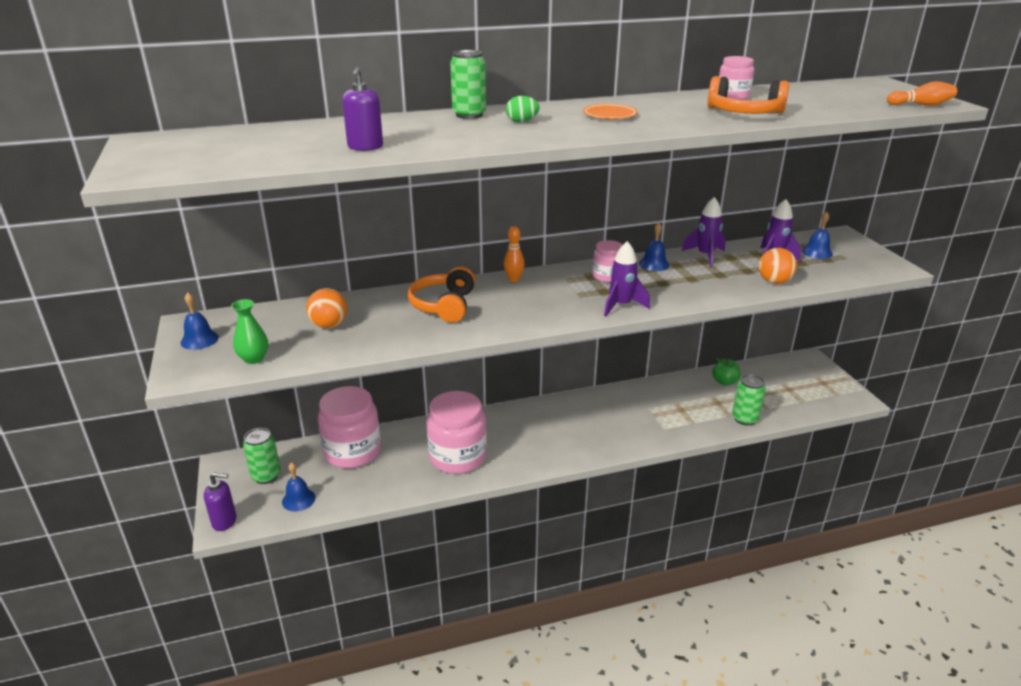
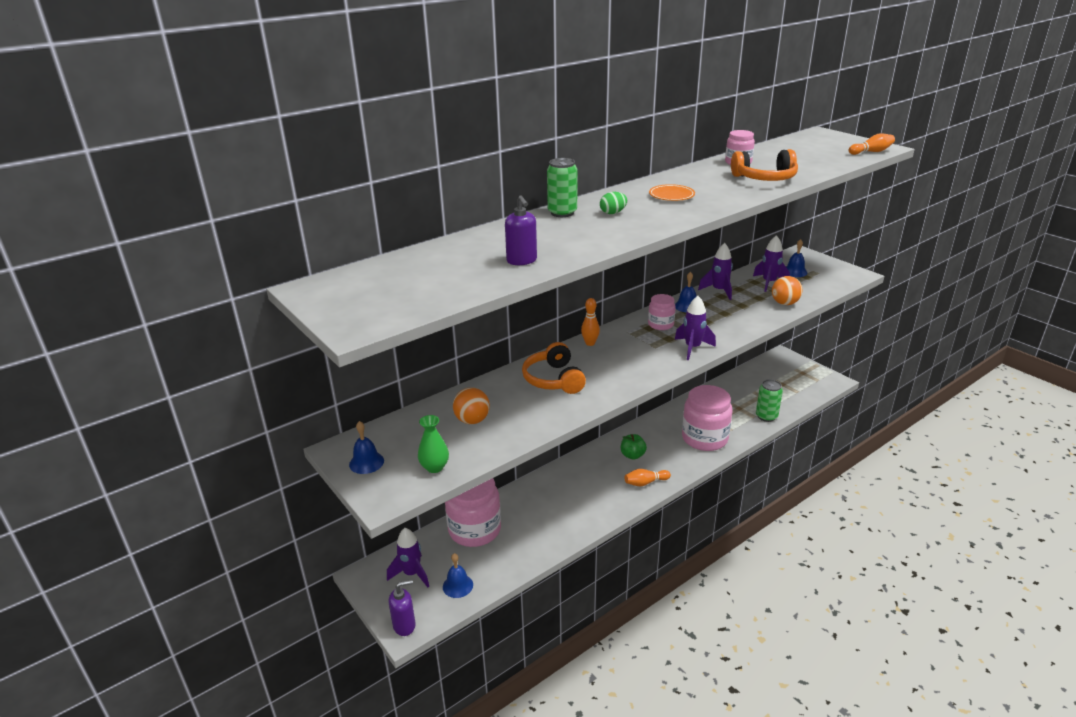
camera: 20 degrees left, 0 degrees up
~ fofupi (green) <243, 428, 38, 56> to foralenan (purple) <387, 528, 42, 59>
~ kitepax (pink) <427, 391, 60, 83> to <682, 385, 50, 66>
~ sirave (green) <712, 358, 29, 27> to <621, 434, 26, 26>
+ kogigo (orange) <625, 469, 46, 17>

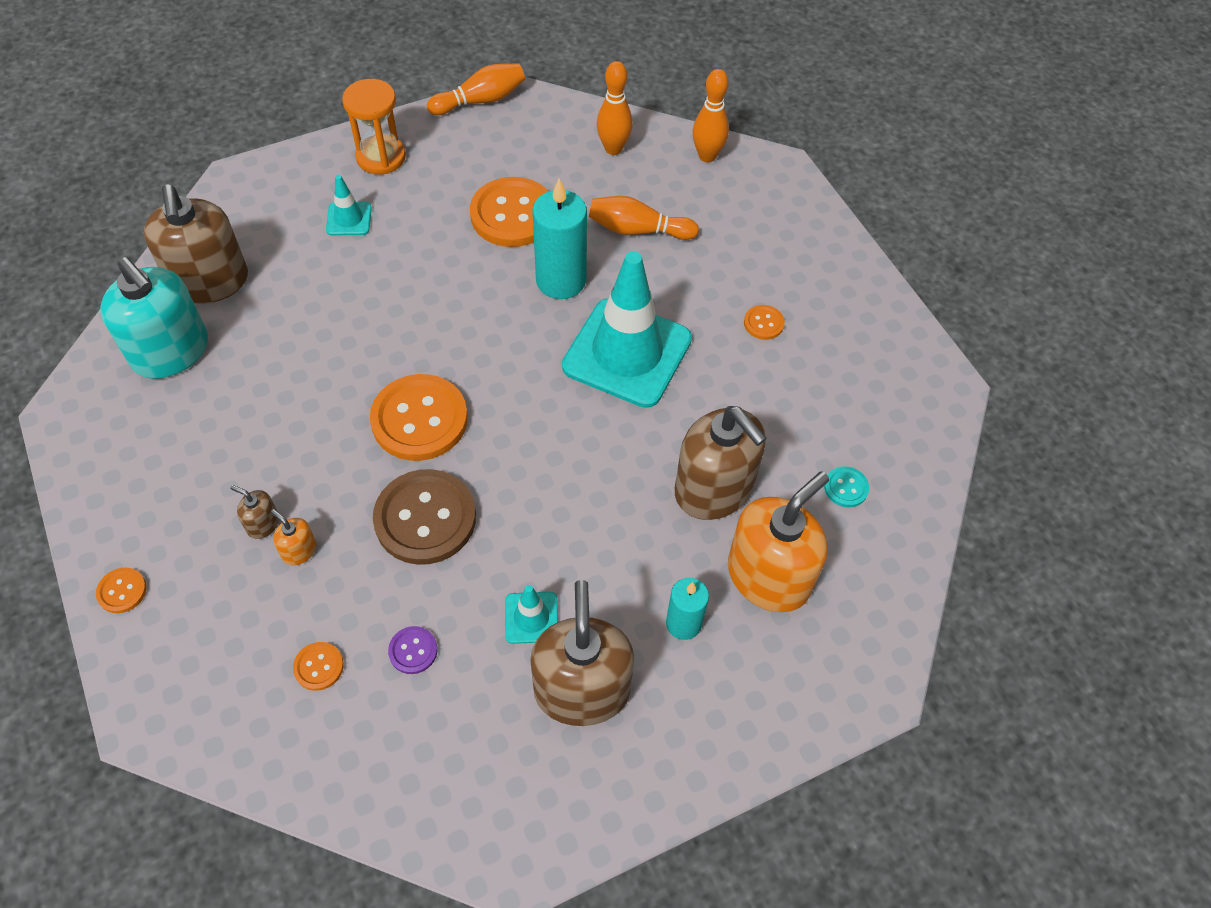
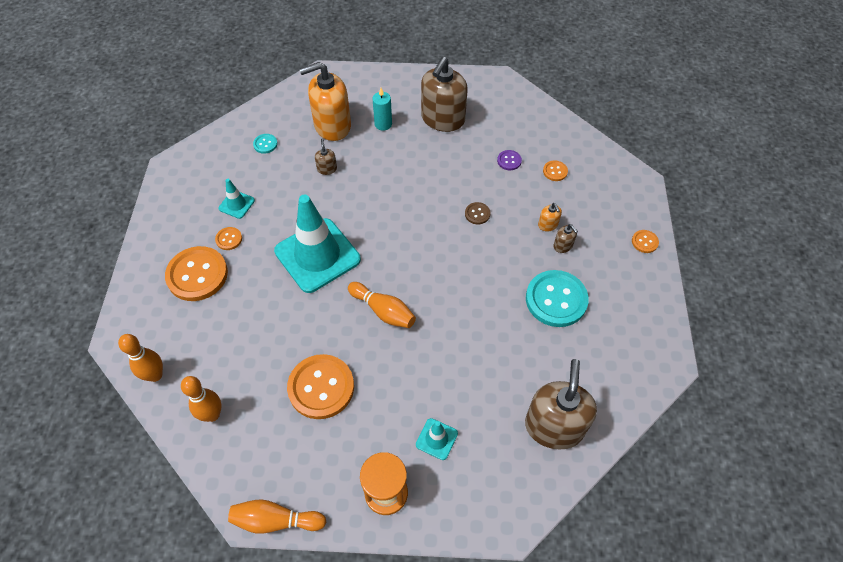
camera: 150 degrees left, 0 degrees up
- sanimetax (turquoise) <100, 257, 108, 122>
~ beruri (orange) <370, 374, 98, 87> to <165, 246, 63, 55>
~ beruri (brown) <373, 469, 103, 96> = <465, 202, 25, 22> x0.45
~ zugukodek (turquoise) <505, 585, 53, 59> to <218, 179, 37, 40>
- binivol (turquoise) <532, 179, 55, 120>
~ kogigo (orange) <589, 196, 110, 44> to <348, 282, 68, 46>
~ sanimetax (brown) <675, 406, 92, 114> = <315, 139, 22, 36> x0.42
+ beruri (turquoise) <526, 270, 63, 57>

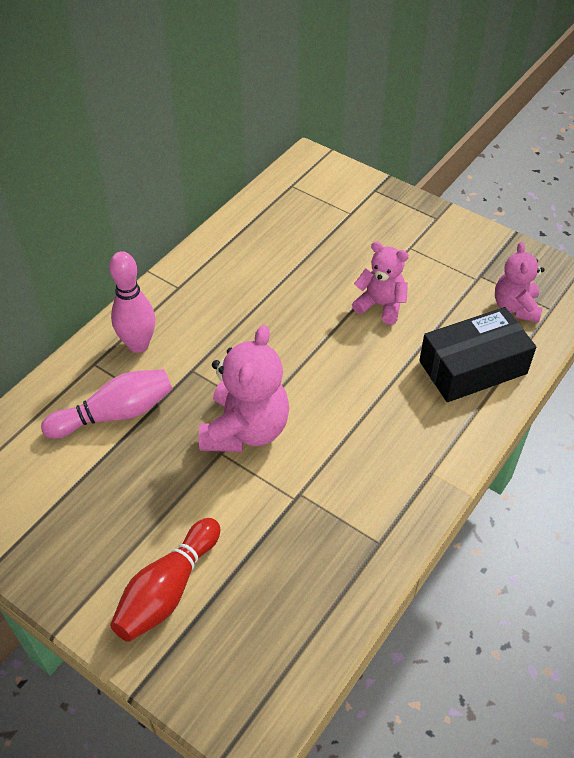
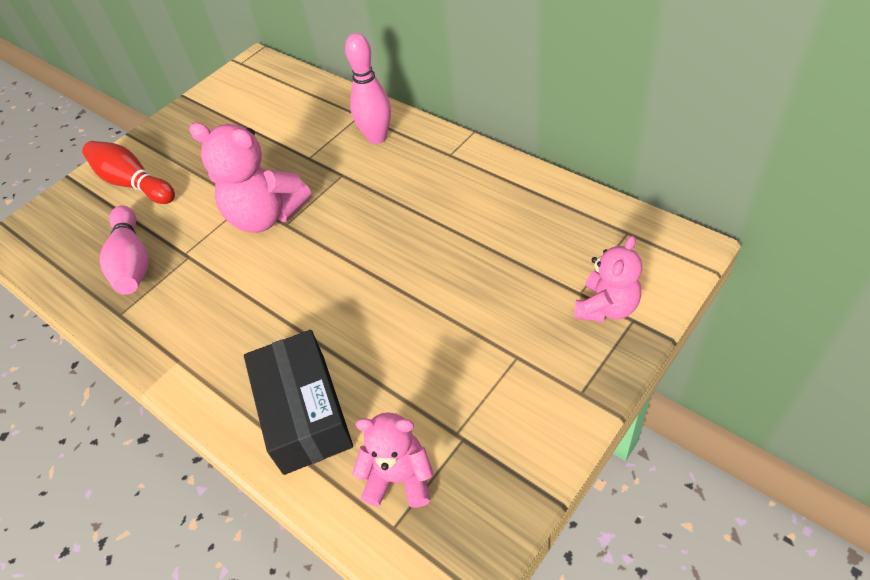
camera: 100 degrees right, 0 degrees up
~ kogigo (pink) <41, 369, 131, 70> to <100, 205, 49, 90>
~ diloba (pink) <352, 241, 57, 84> to <574, 236, 68, 86>

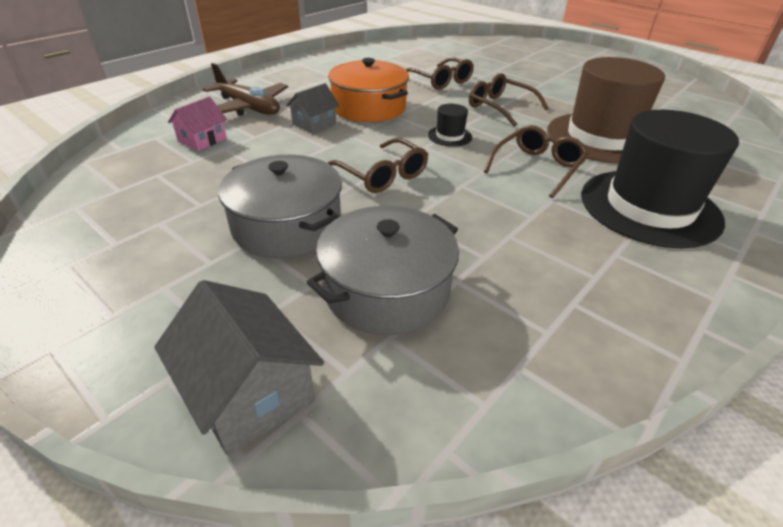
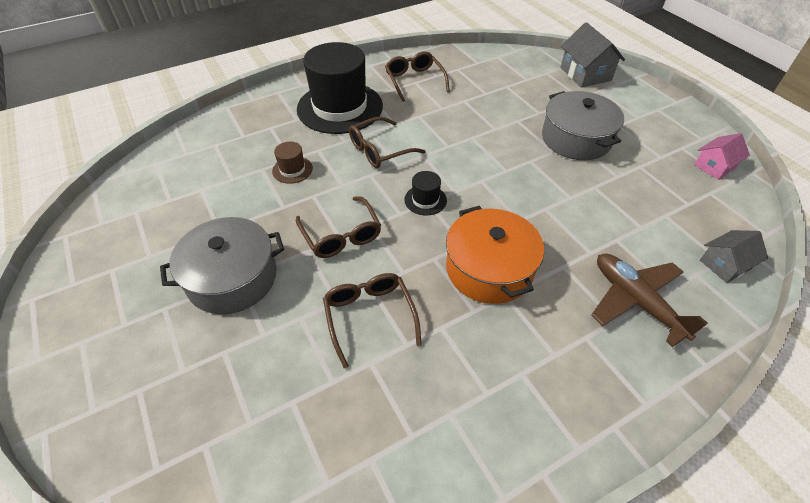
camera: 160 degrees left, 10 degrees up
~ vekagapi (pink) <168, 97, 59, 54> to <694, 133, 56, 47>
~ vekagapi (grey) <286, 83, 53, 51> to <700, 230, 68, 53>
~ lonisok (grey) <307, 206, 152, 129> to <160, 217, 124, 97>
~ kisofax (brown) <328, 138, 100, 55> to <385, 51, 65, 51>
~ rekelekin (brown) <547, 57, 118, 107> = <272, 142, 41, 42> x0.41

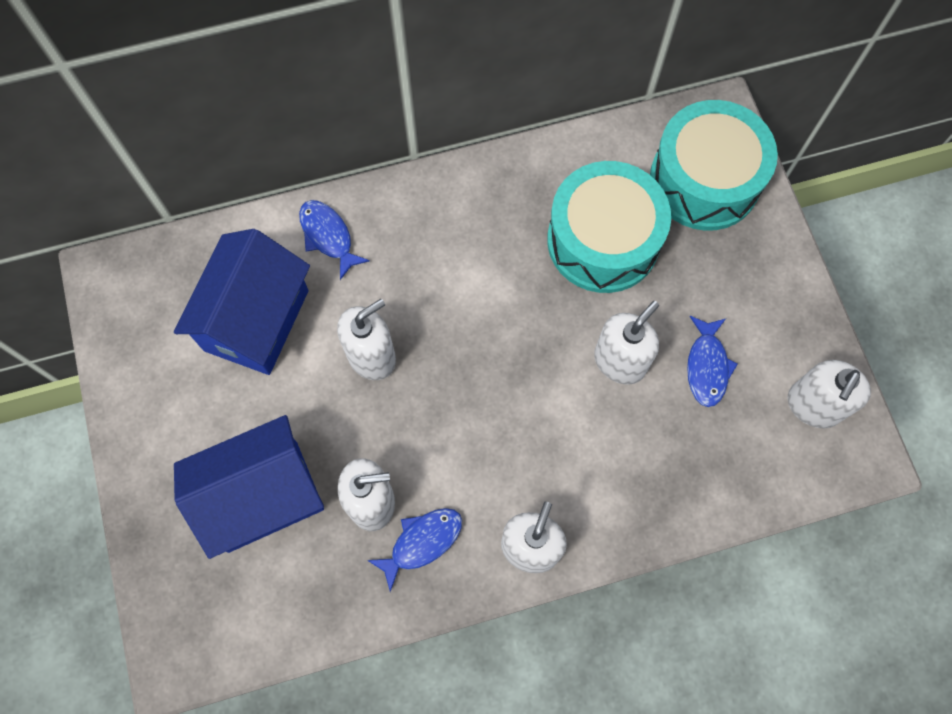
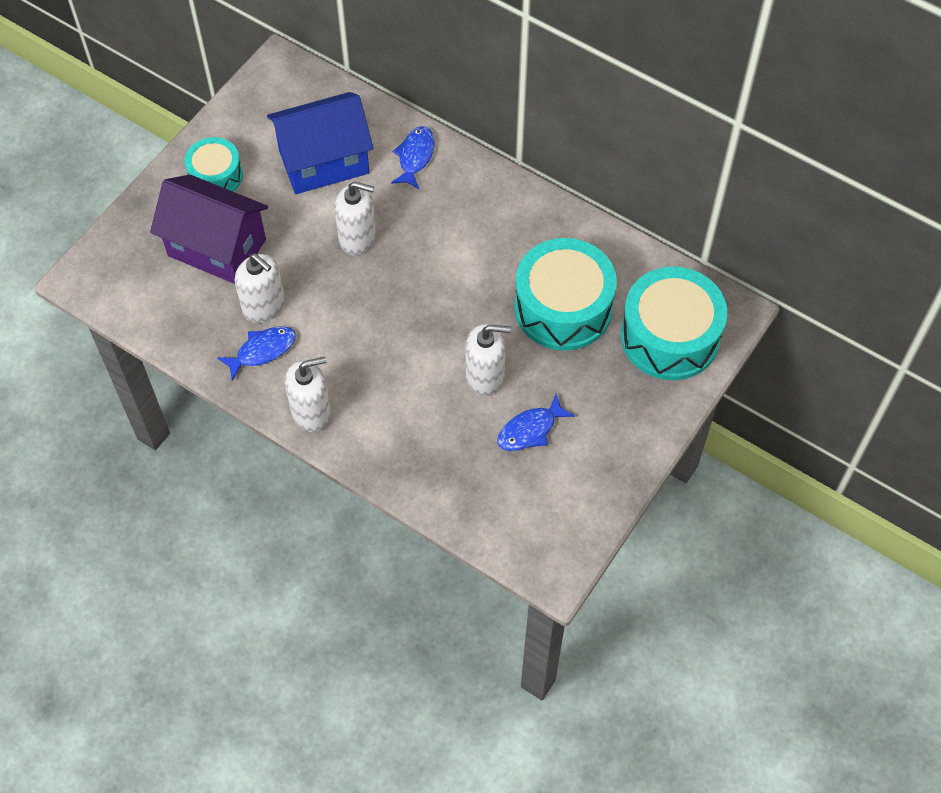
camera: 50 degrees right, 10 degrees down
~ vekagapi (blue) <174, 415, 150, 144> to vekagapi (purple) <150, 175, 118, 109>
~ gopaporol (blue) <367, 508, 95, 84> = <217, 326, 79, 55> 45 degrees counterclockwise
- sanimetax (white) <787, 360, 84, 68>
+ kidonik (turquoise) <185, 137, 58, 55>

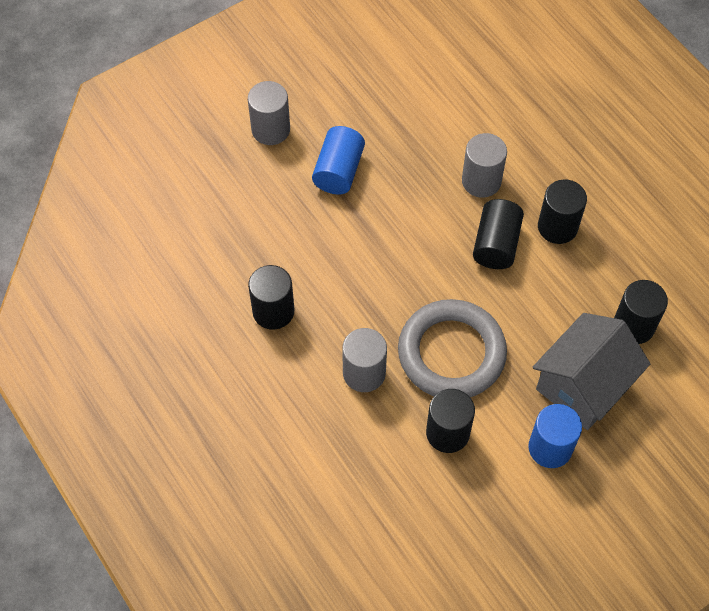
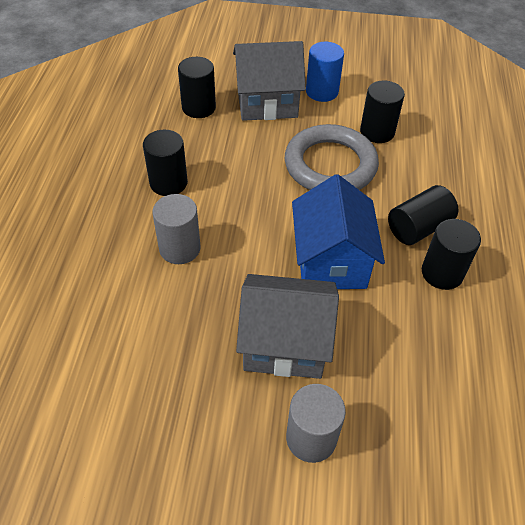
camera: 140 degrees left, 10 degrees down
~ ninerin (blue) <312, 126, 53, 69> to vekagapi (grey) <236, 274, 103, 105>
- ninerin (grey) <342, 328, 45, 64>
~ ninerin (black) <473, 199, 51, 70> to <388, 185, 71, 60>
+ vekagapi (blue) <292, 174, 93, 115>

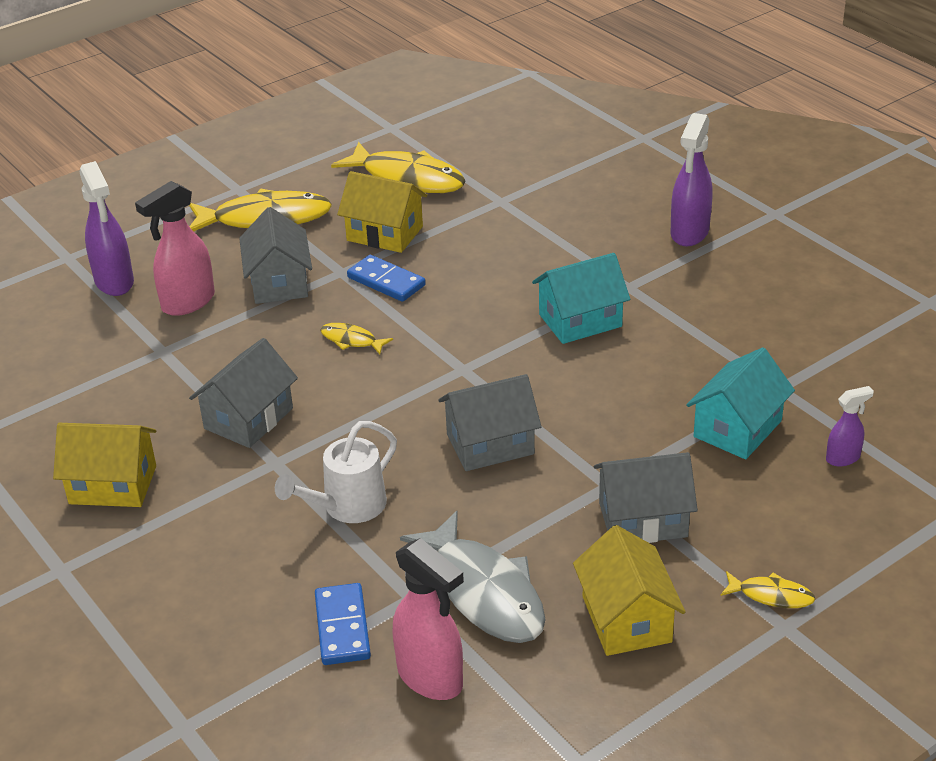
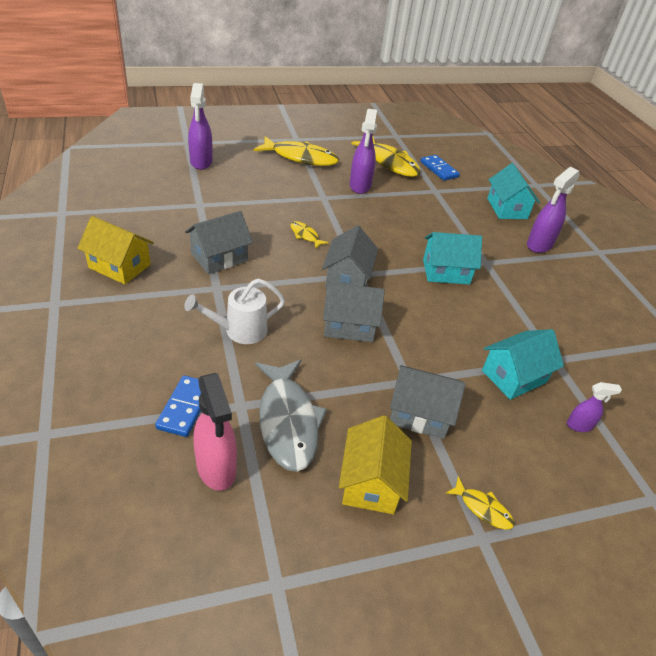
camera: 15 degrees right, 5 degrees up
- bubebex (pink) <135, 181, 80, 135>
~ vekagapi (grey) <239, 207, 73, 97> to <322, 225, 56, 63>
~ vekagapi (yellow) <337, 171, 90, 82> to bubebex (purple) <350, 109, 27, 85>
~ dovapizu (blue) <347, 255, 79, 47> to <420, 155, 40, 26>
+ vekagapi (turquoise) <487, 163, 53, 56>

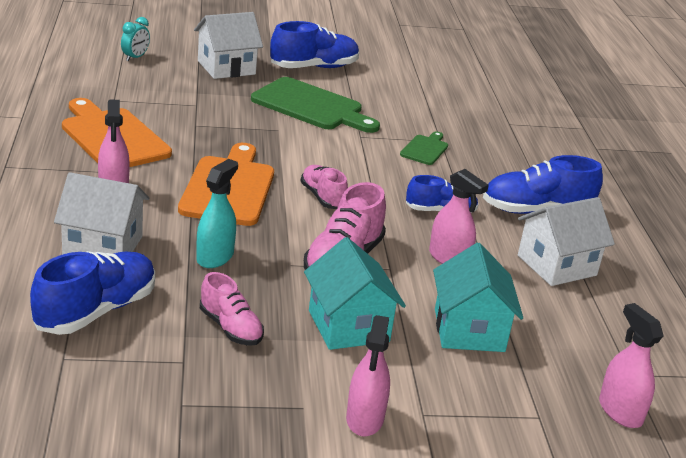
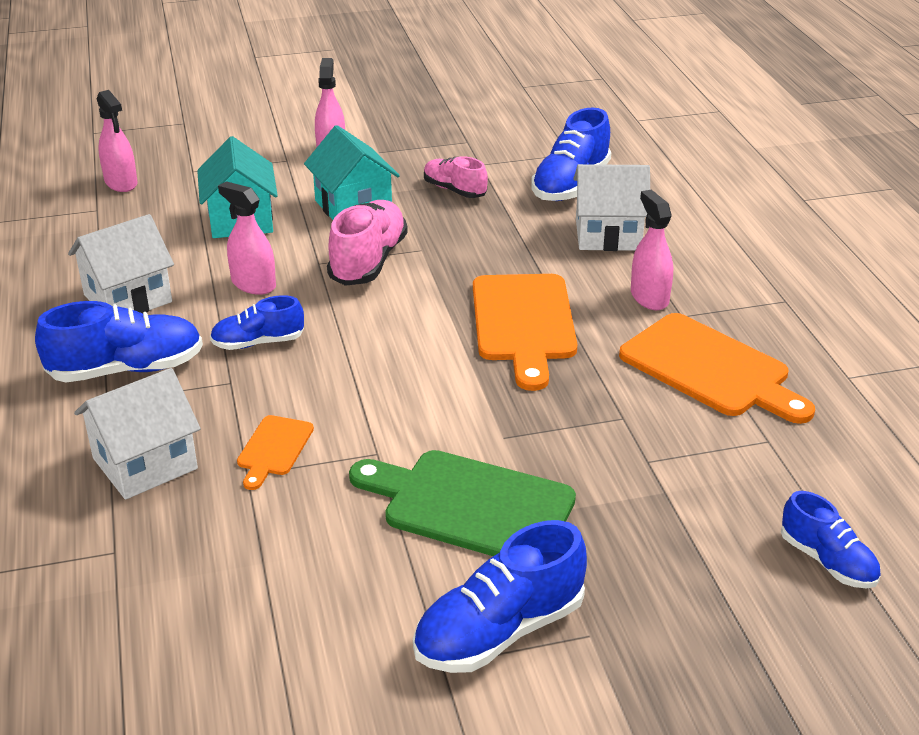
camera: 175 degrees right, 5 degrees up
~ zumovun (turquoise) <121, 17, 29, 44> to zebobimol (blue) <781, 491, 100, 97>
~ vekagapi (white) <194, 12, 69, 67> to <74, 368, 127, 132>
- bubebex (turquoise) <196, 159, 42, 109>
- zebobimol (pink) <300, 165, 48, 44>
~ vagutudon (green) <400, 131, 48, 34> to vagutudon (orange) <237, 415, 77, 75>

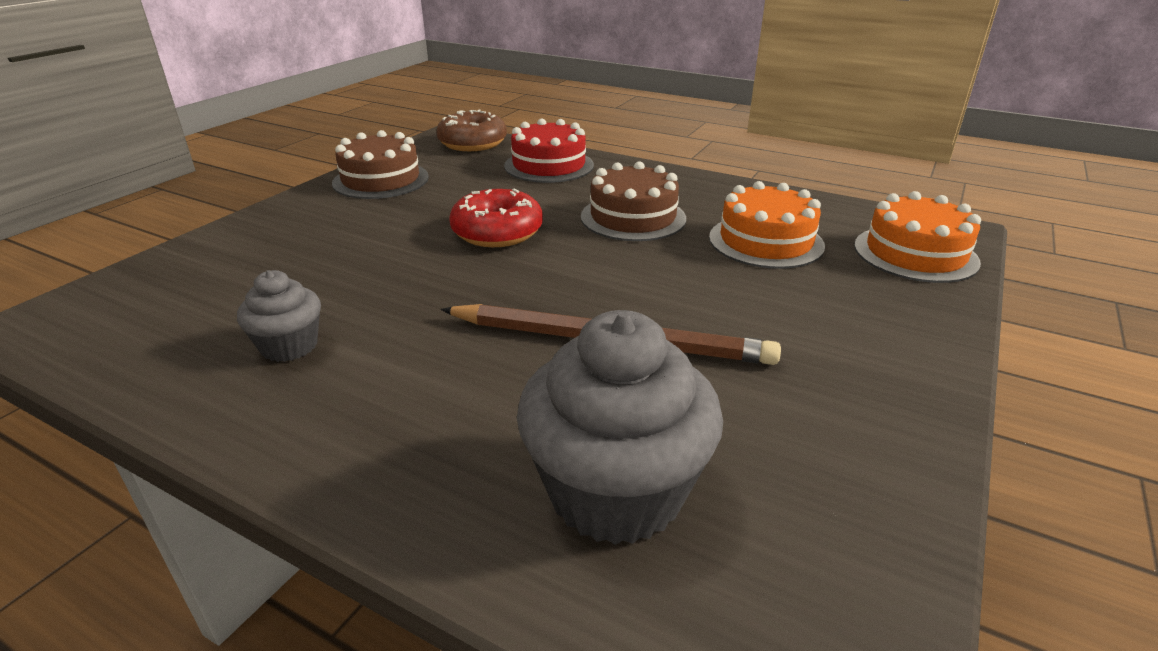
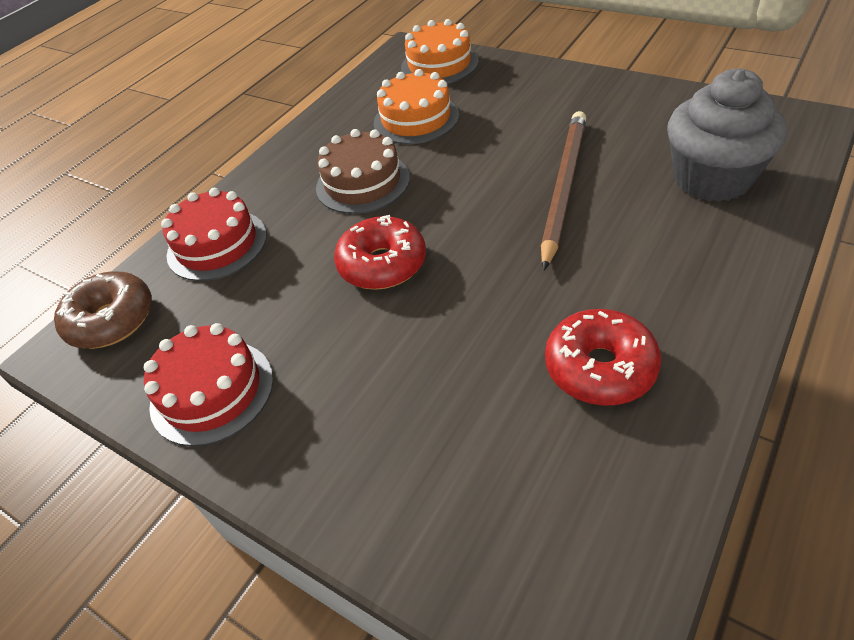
camera: 80 degrees left, 15 degrees up
~ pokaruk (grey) <237, 270, 84, 92> to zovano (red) <545, 309, 116, 97>
~ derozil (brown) <332, 130, 97, 69> to derozil (red) <144, 323, 129, 123>

